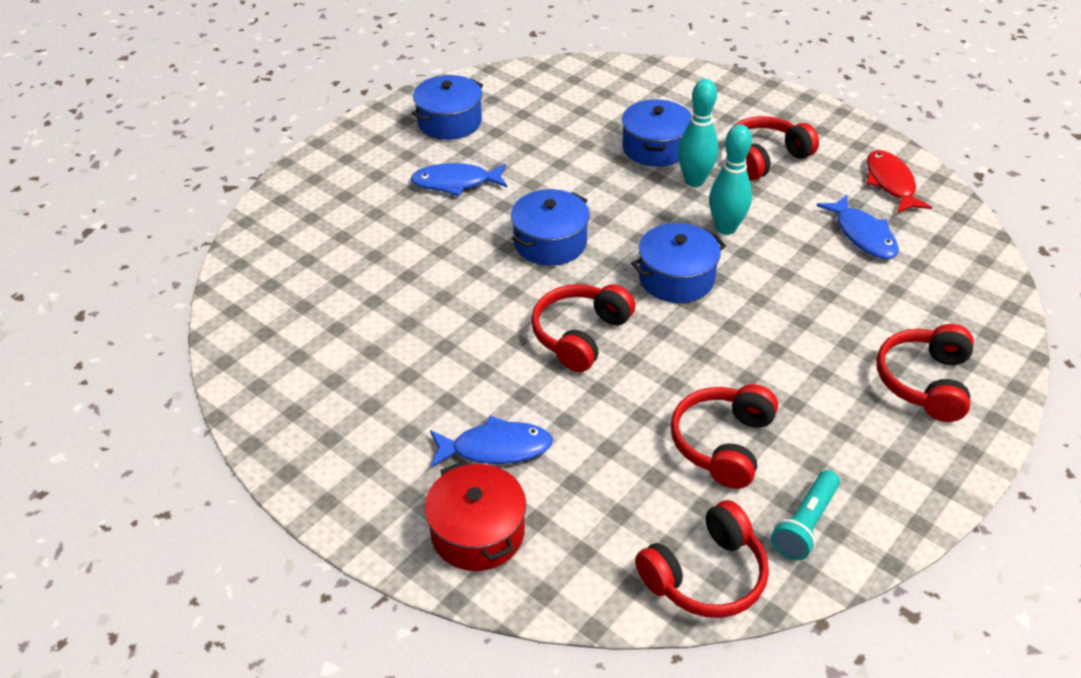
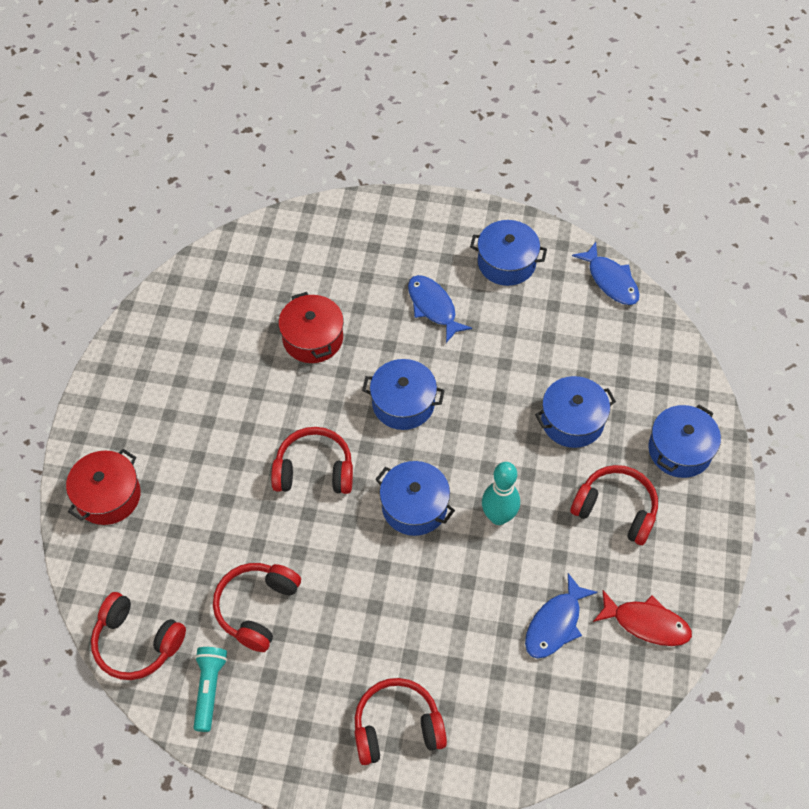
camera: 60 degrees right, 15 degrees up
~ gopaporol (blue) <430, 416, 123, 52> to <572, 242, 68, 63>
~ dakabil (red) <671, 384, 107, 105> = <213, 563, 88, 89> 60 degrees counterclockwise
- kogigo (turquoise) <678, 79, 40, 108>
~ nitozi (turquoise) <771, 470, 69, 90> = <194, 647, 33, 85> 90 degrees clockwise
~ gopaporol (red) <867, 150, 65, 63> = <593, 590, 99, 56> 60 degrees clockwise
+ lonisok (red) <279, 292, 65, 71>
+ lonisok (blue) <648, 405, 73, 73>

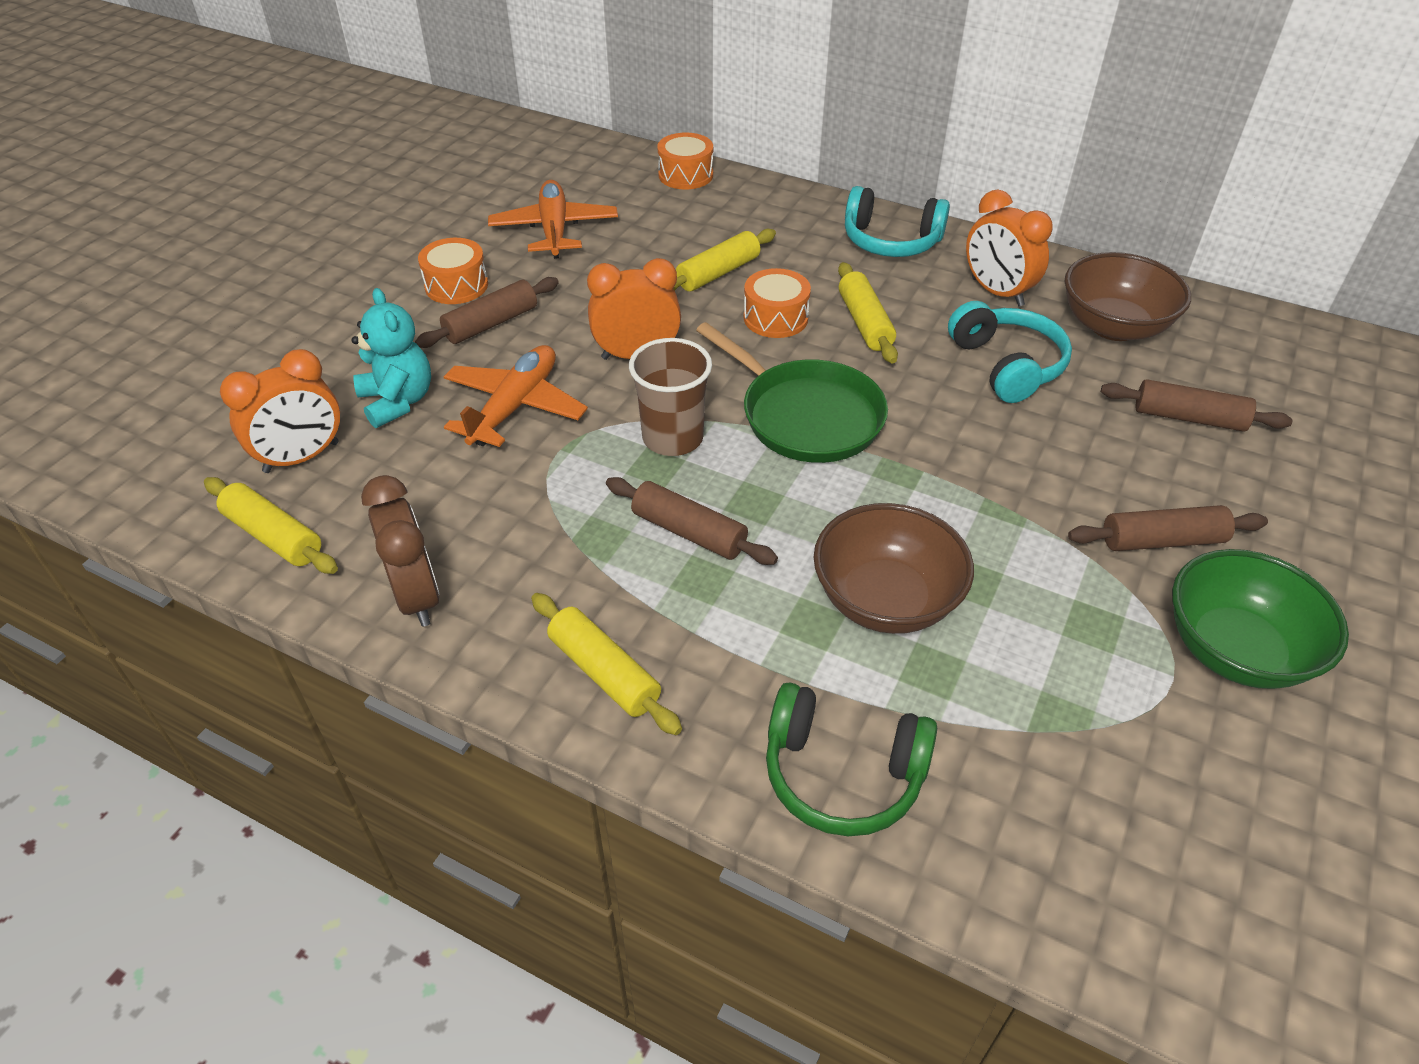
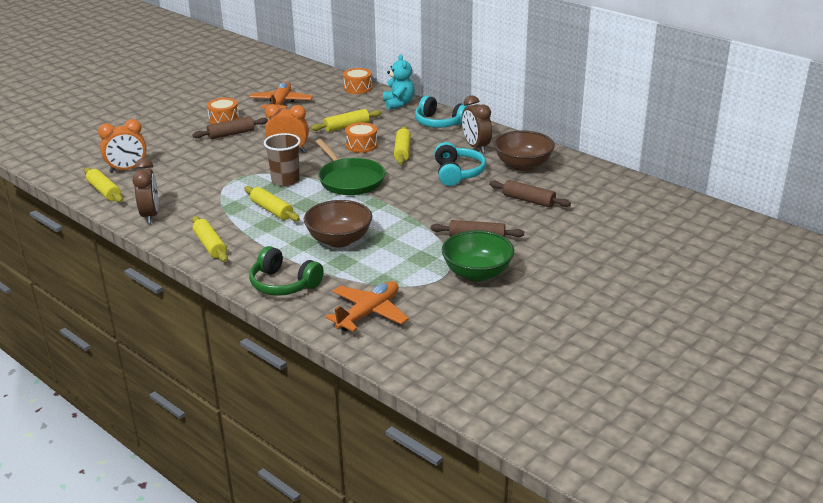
camera: 15 degrees right, 15 degrees down
~ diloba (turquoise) <351, 288, 80, 140> to <383, 54, 32, 56>
~ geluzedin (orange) <444, 345, 144, 102> to <325, 281, 84, 51>
~ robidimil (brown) <606, 477, 172, 88> to robidimil (yellow) <244, 186, 56, 36>
~ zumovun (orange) <966, 190, 87, 116> to zumovun (brown) <462, 95, 30, 58>

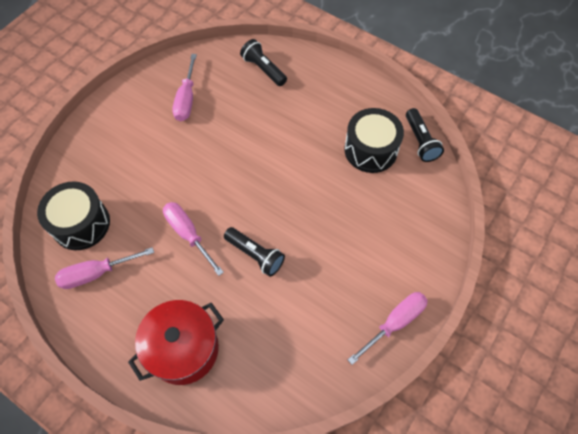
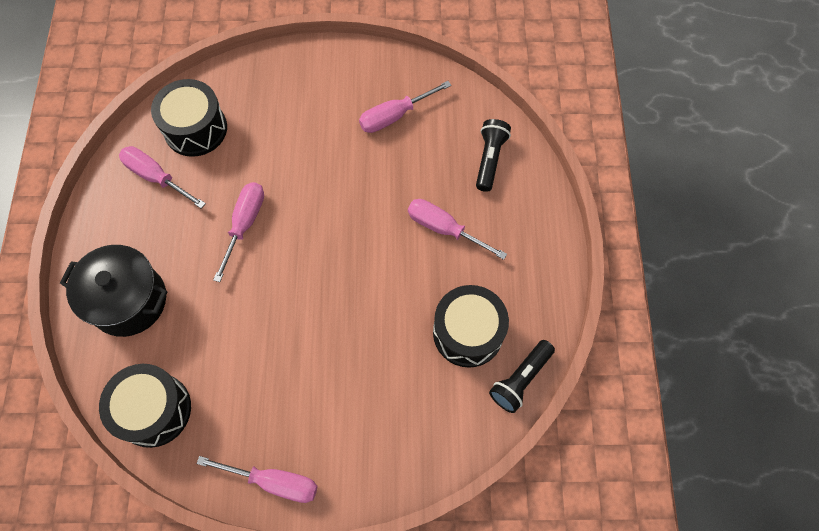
camera: 55 degrees right, 5 degrees up
~ lonisok (red) <128, 300, 96, 85> to lonisok (black) <60, 245, 107, 92>
- nitozi (black) <224, 227, 61, 50>
+ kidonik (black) <99, 364, 92, 84>
+ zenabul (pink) <408, 199, 99, 61>

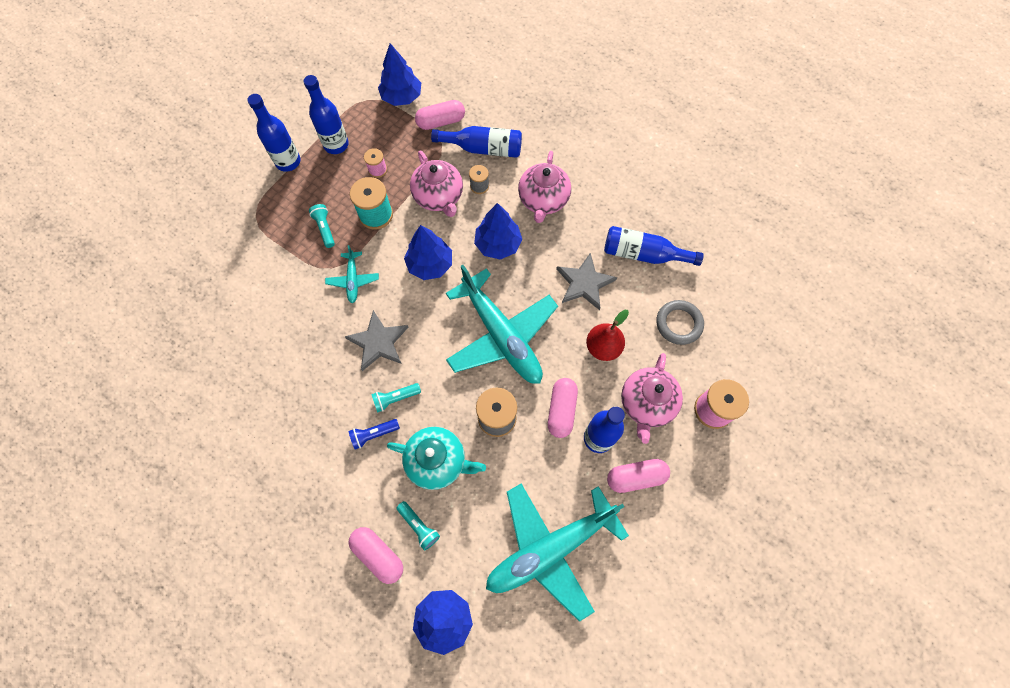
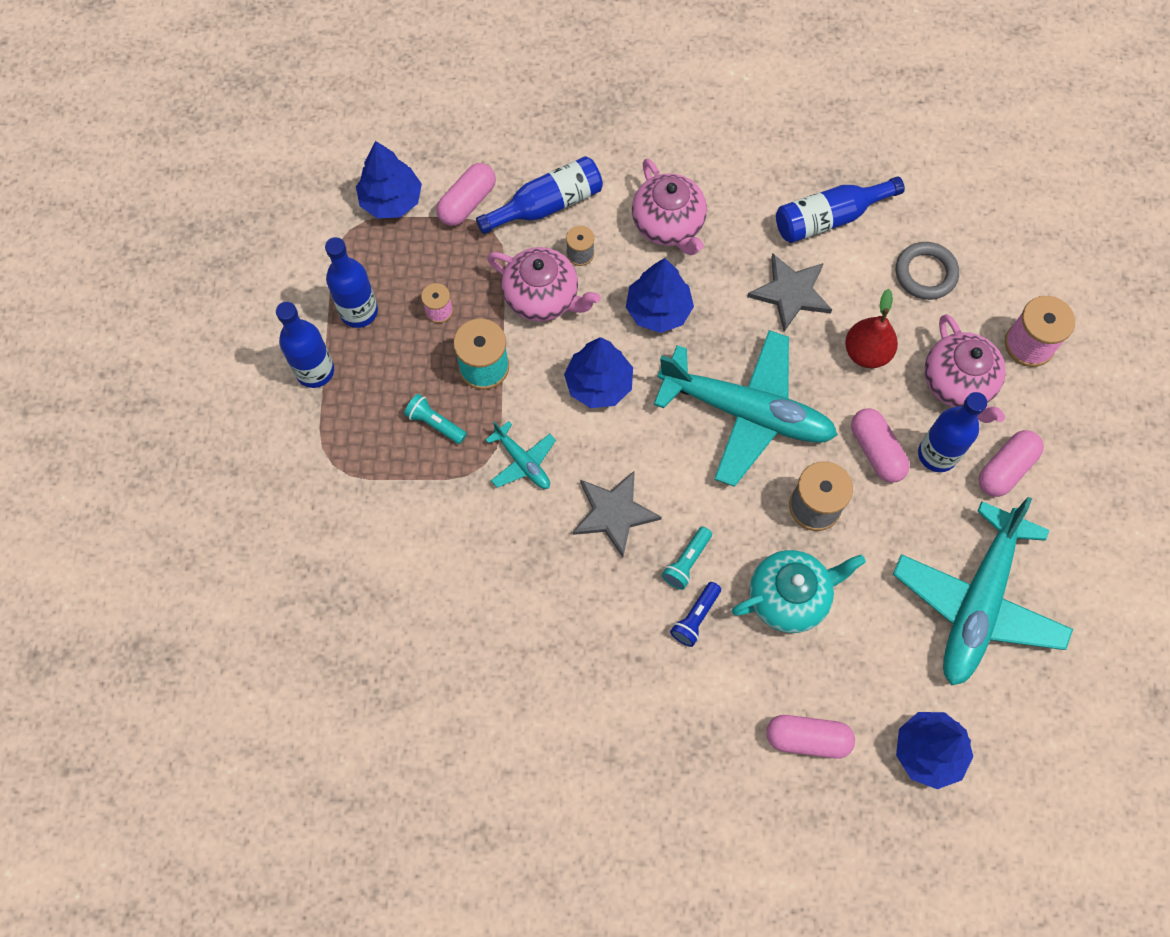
camera: 35 degrees left, 0 degrees up
- nitozi (turquoise) <397, 501, 43, 50>

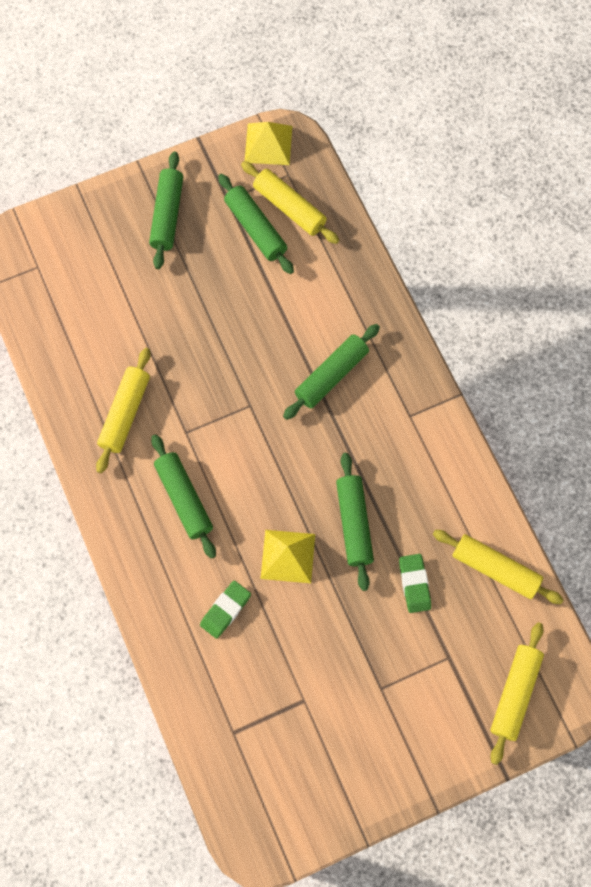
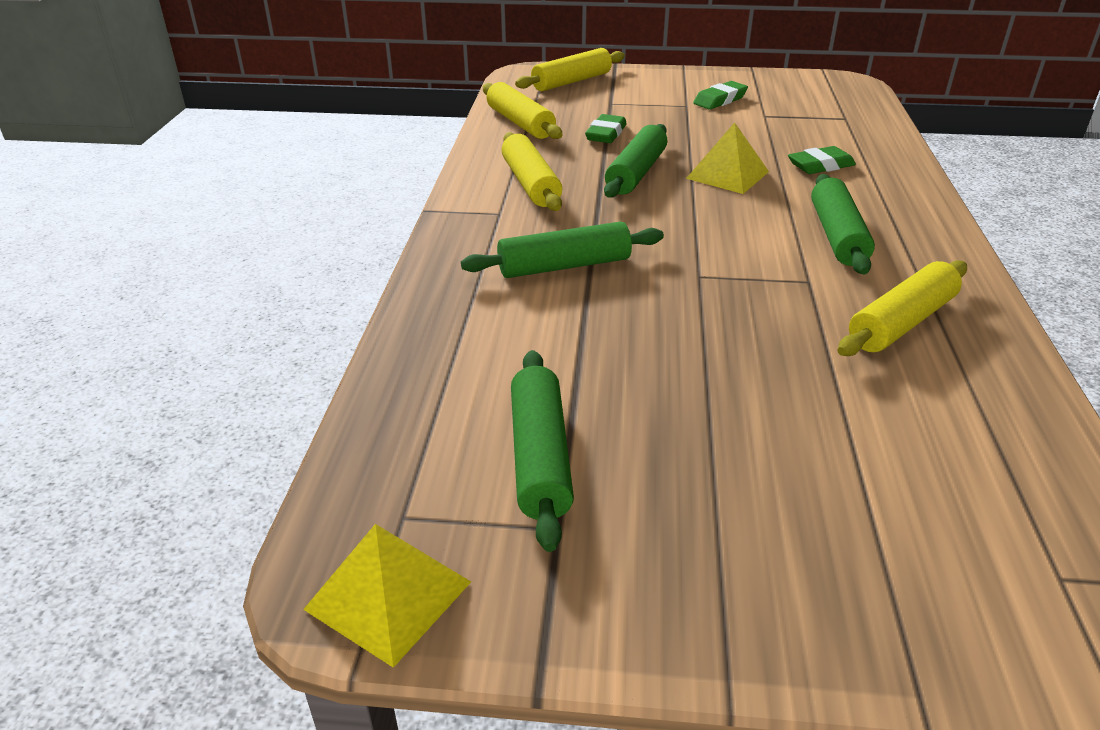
camera: 150 degrees left, 35 degrees down
- robidimil (green) <149, 151, 34, 118>
~ robidimil (yellow) <241, 161, 98, 83> to <501, 132, 61, 79>
+ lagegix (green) <693, 81, 55, 29>

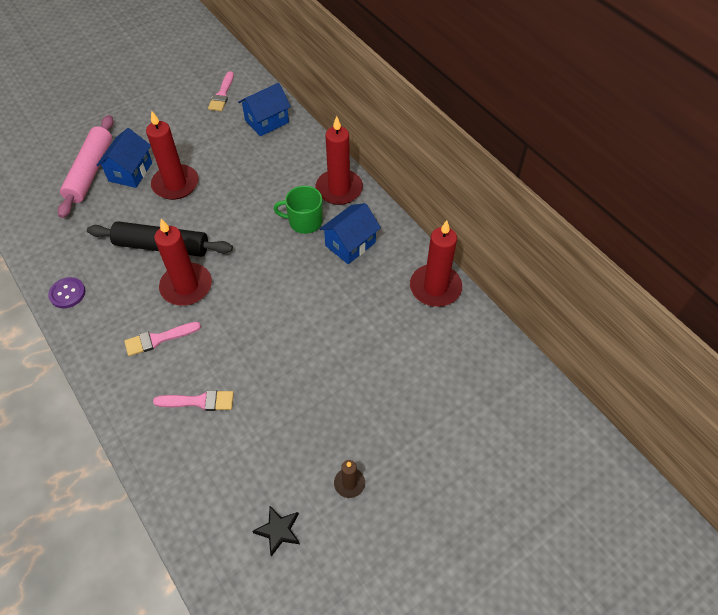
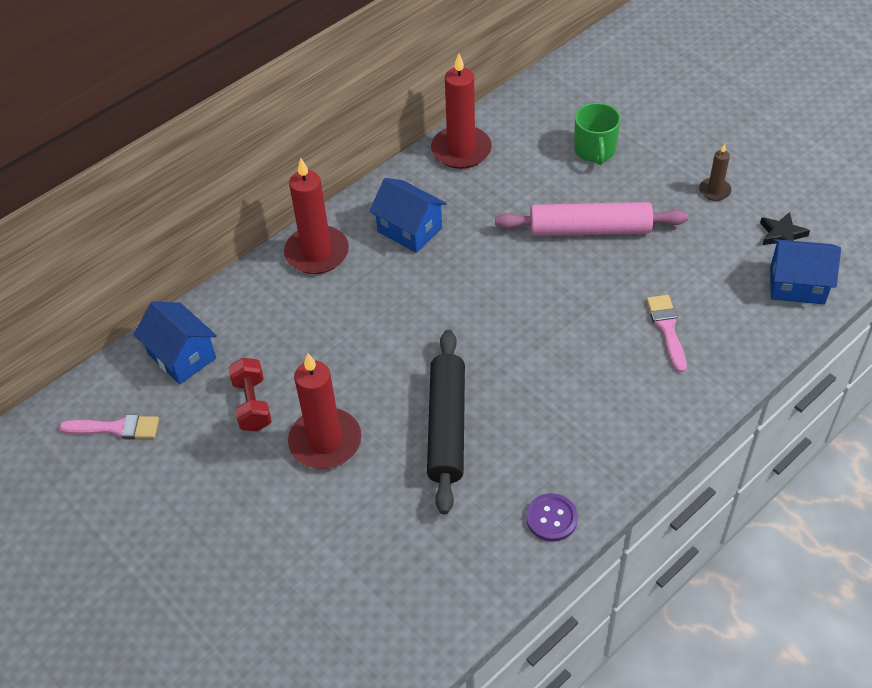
camera: 95 degrees left, 5 degrees down
~ robidimil (pink) <58, 115, 55, 103> to <495, 202, 193, 34>
~ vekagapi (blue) <96, 128, 56, 60> to <770, 239, 71, 66>
- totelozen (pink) <124, 322, 77, 34>
- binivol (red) <154, 219, 58, 86>
~ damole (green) <274, 186, 49, 48> to <574, 103, 47, 62>
+ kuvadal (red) <228, 358, 44, 73>

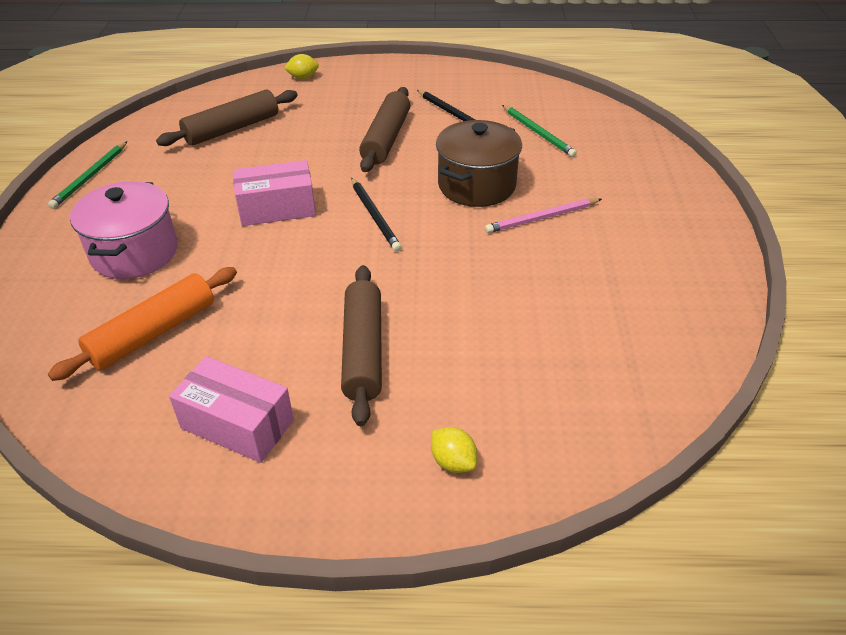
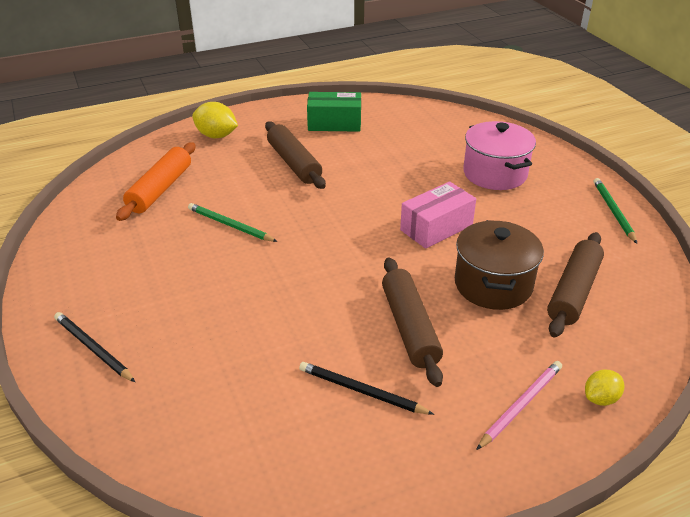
camera: 155 degrees right, 5 degrees down
~ robidimil (orange) <48, 267, 189, 114> to <116, 142, 80, 79>
~ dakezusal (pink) <169, 356, 125, 107> to dakezusal (green) <307, 92, 54, 40>
~ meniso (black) <351, 177, 51, 75> to <54, 312, 81, 70>
~ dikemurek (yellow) <431, 427, 46, 46> = <192, 102, 46, 36> x1.63
~ lonisok (brown) <436, 120, 86, 87> to <455, 220, 89, 90>
~ meniso (pink) <485, 198, 117, 35> to <476, 361, 86, 89>
~ meniso (green) <502, 105, 75, 52> to <188, 203, 90, 39>

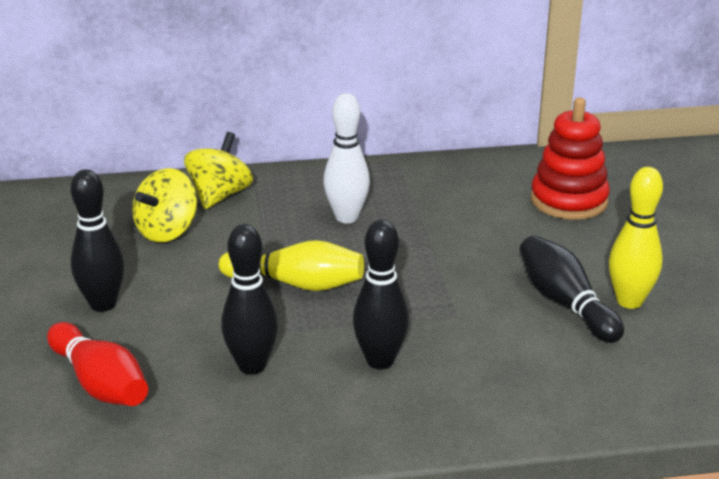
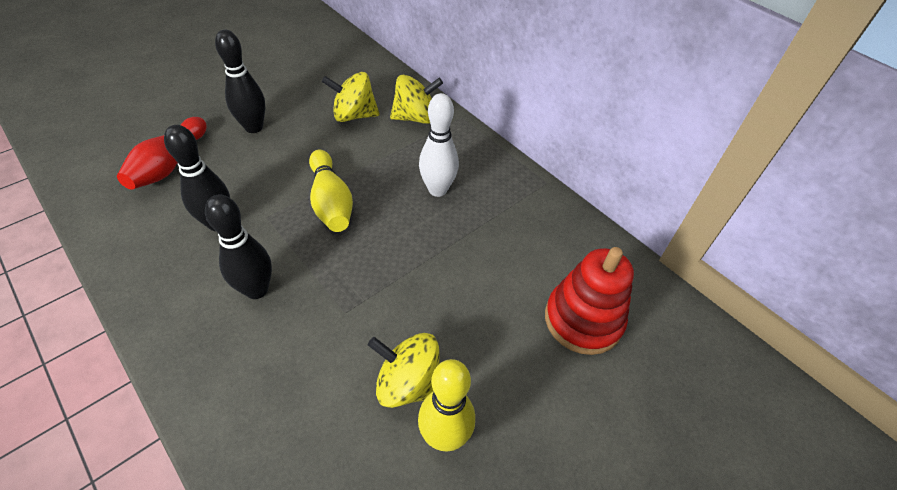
camera: 55 degrees right, 20 degrees up
~ kogigo (black) <520, 235, 104, 108> to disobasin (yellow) <368, 333, 72, 75>

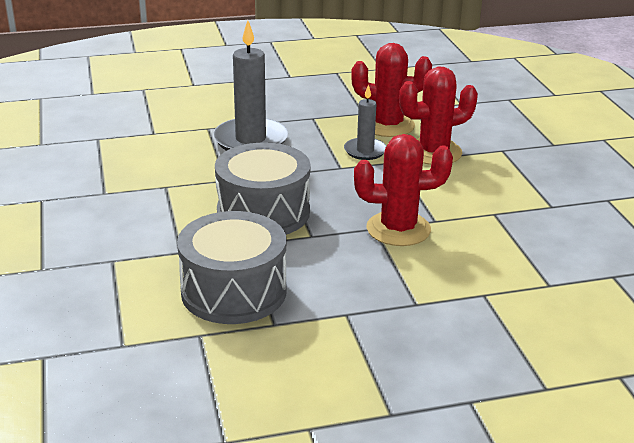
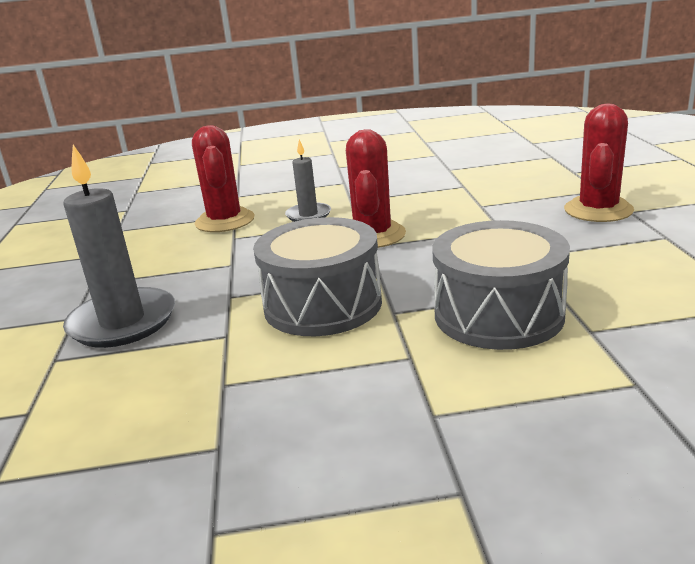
camera: 80 degrees left, 5 degrees down
~ binivol (grey) <344, 84, 42, 76> to <285, 139, 46, 83>
~ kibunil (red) <351, 43, 81, 94> to <564, 104, 70, 118>

